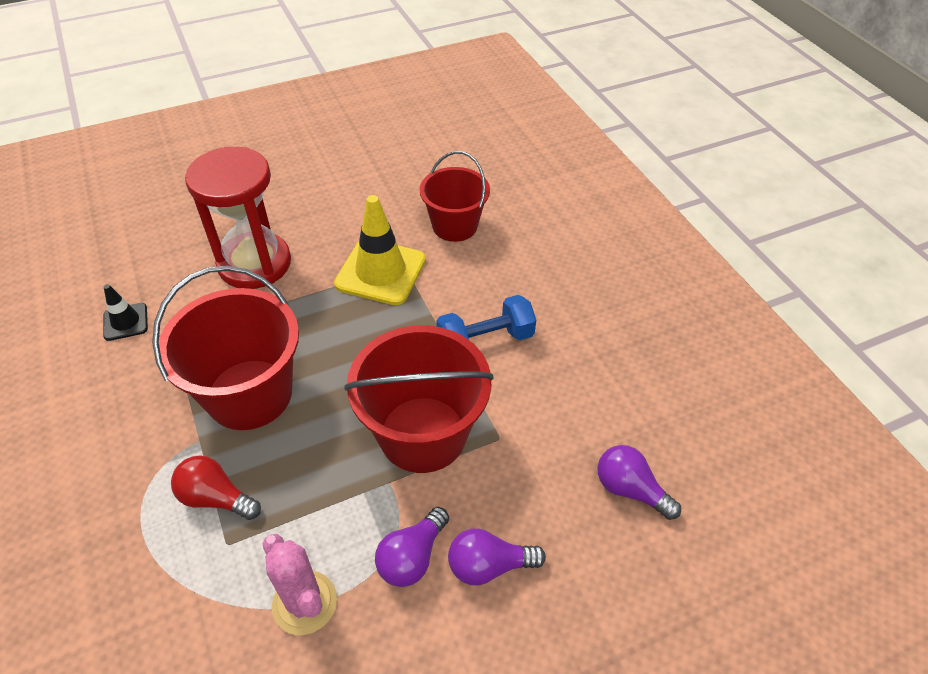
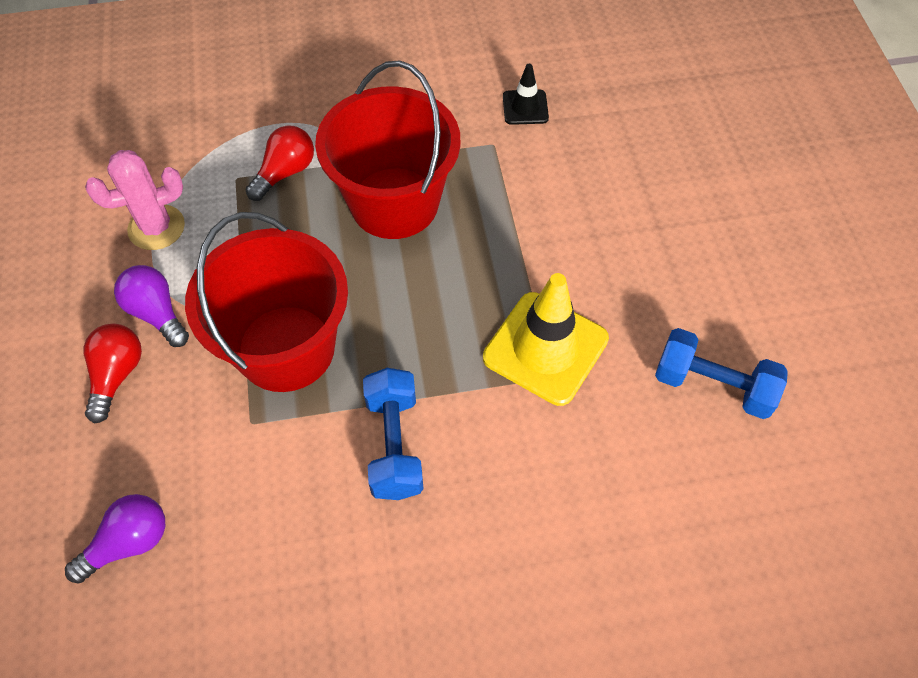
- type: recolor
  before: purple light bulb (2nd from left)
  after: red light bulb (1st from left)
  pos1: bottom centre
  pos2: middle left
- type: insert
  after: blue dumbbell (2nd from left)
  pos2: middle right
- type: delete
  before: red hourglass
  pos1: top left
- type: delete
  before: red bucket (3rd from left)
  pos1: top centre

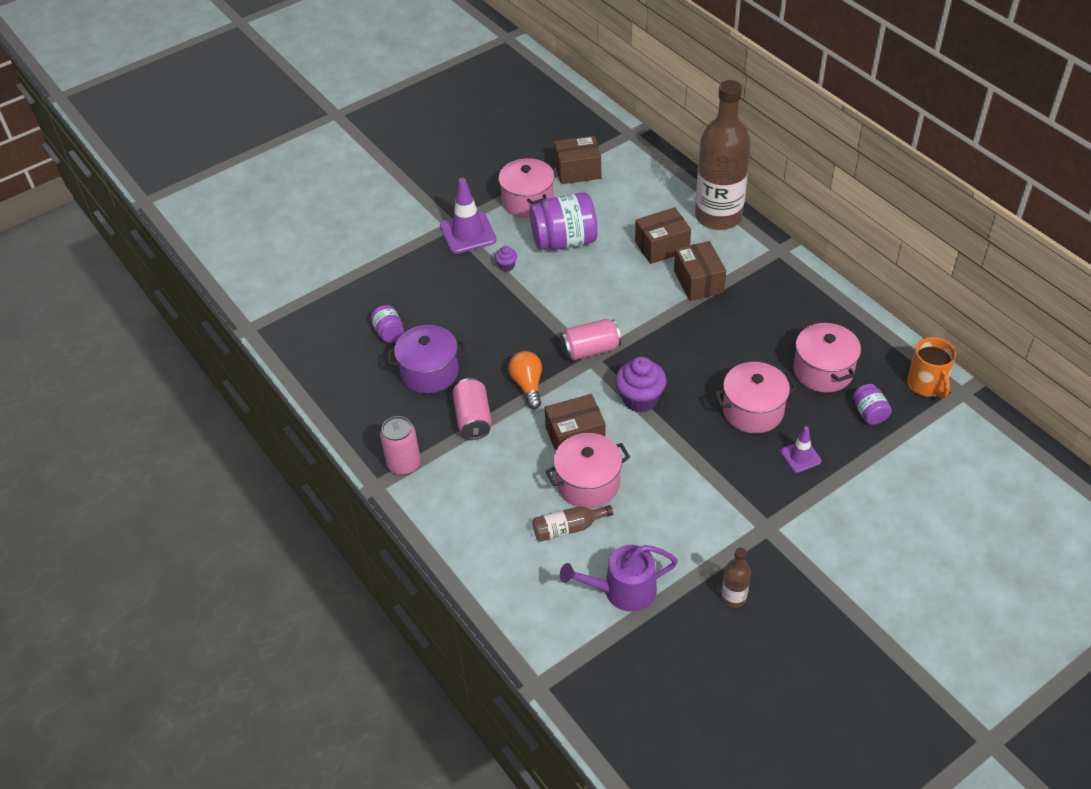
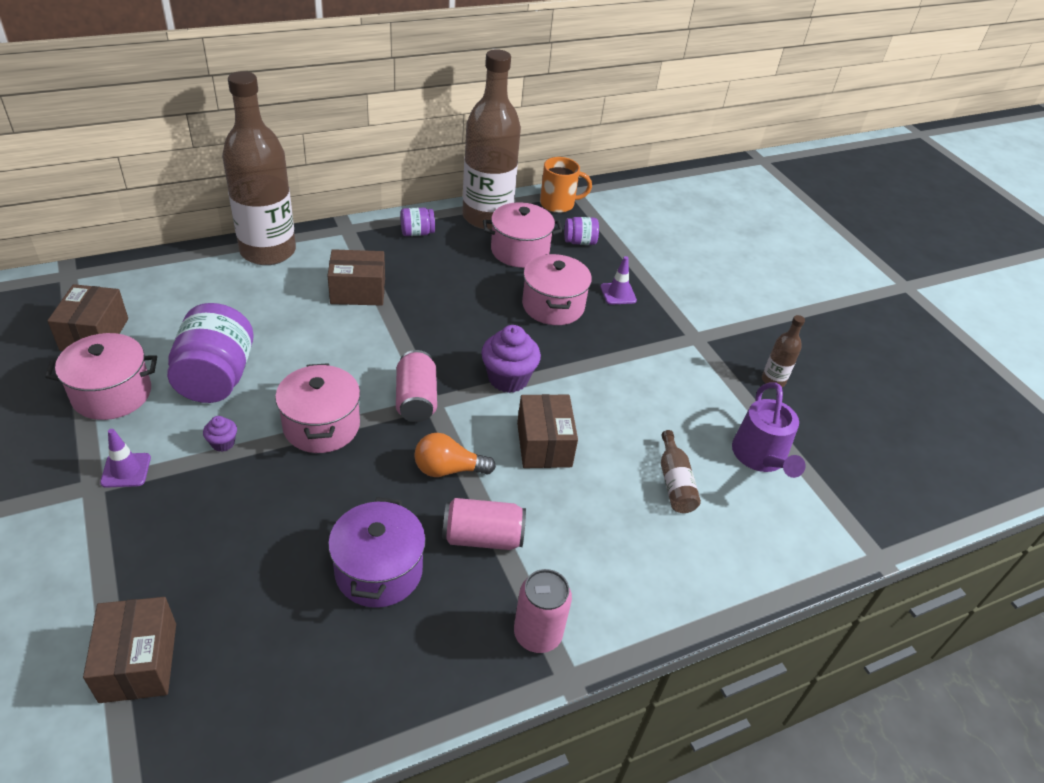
- type: move
  before: brown box (3rd from left in the first image)
  after: brown box (2nd from left)
  pos1: top centre
  pos2: bottom left
- type: resize
  before: purple traffic cone (1st from left)
  pos1: top centre
  pos2: middle left
  scale: 0.57
- type: move
  before: pink pot (2nd from left)
  pos1: centre
  pos2: middle left
- type: move
  before: purple jar (1st from left in the first image)
  after: purple jar (2nd from left)
  pos1: centre
  pos2: top centre
- type: insert
  after: brown bottle (2nd from left)
  pos2: top centre

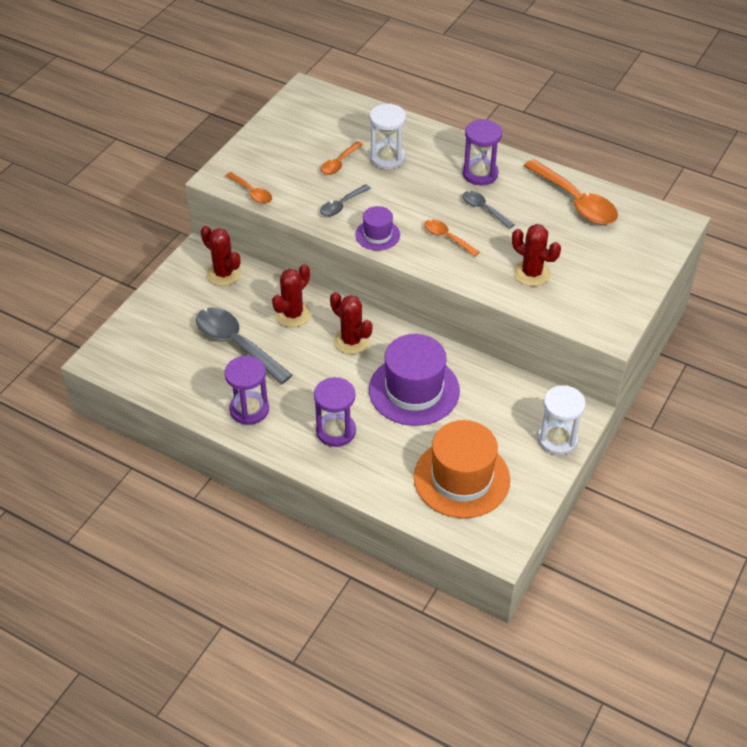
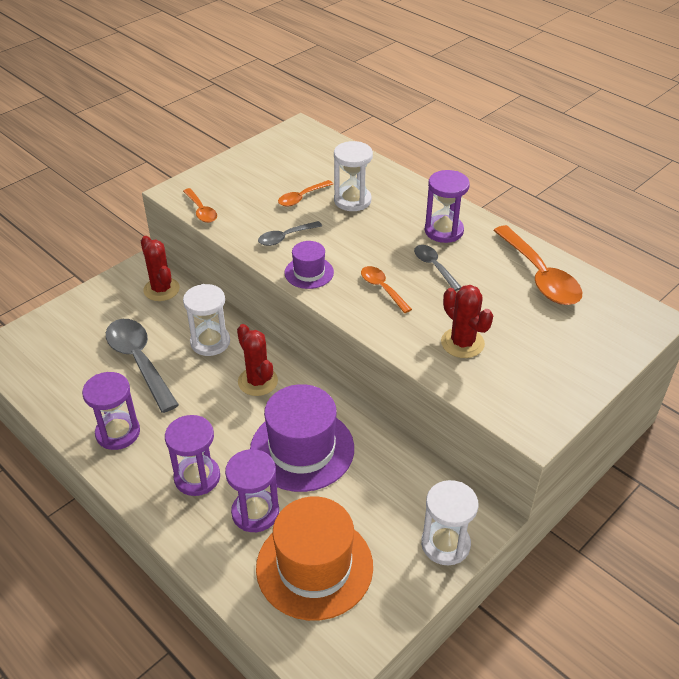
- type: replace
  before: red cactus (2nd from left)
  after: white hourglass (1st from left)
  pos1: centre
  pos2: middle left
- type: insert
  after: purple hourglass (3rd from left)
  pos2: bottom centre

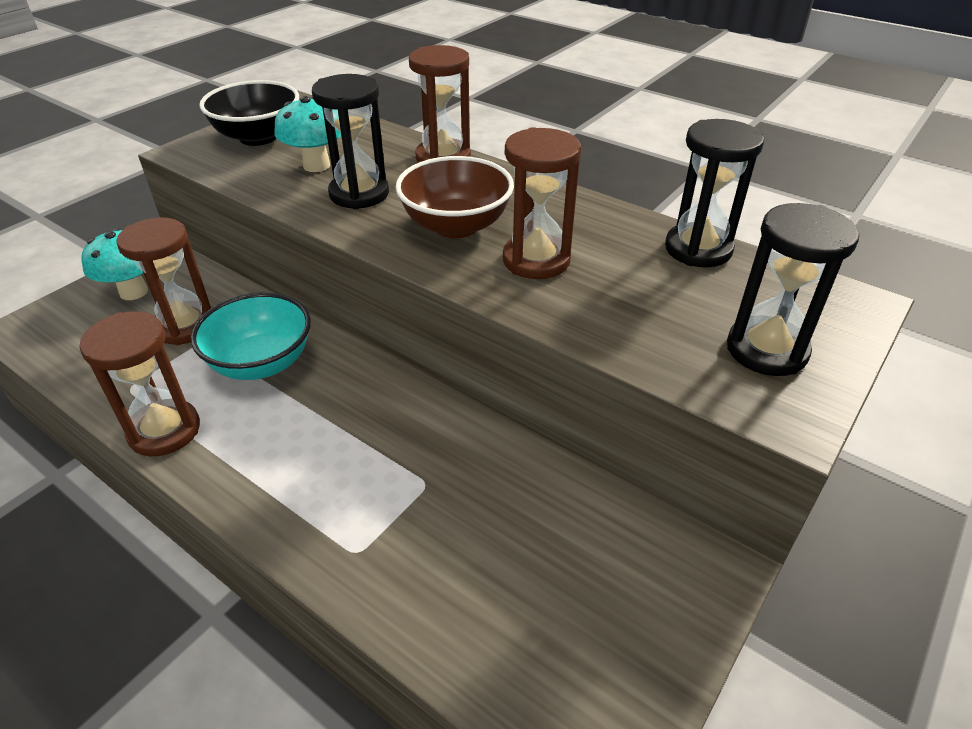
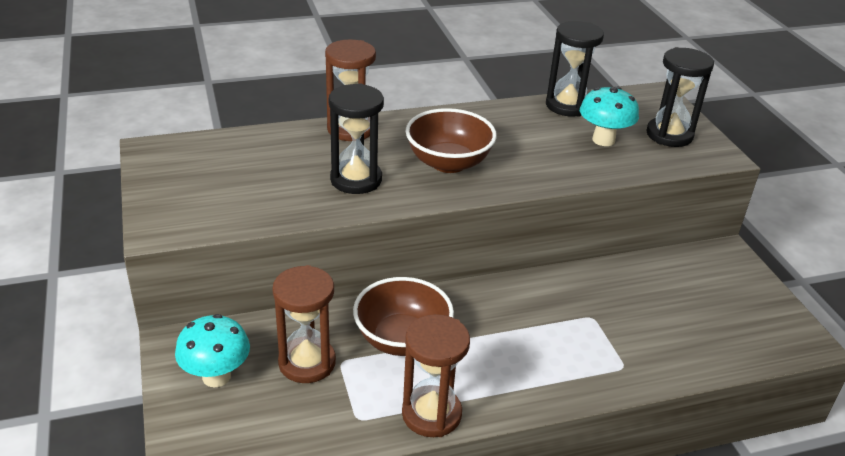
- type: recolor
  before: turquoise bowl
  after: brown bowl (1st from left)
  pos1: middle left
  pos2: bottom centre
- type: move
  before: turquoise mushroom (2nd from left)
  pos1: top left
  pos2: top right
- type: delete
  before: black bowl
  pos1: top left
- type: delete
  before: brown hourglass (4th from left)
  pos1: top centre

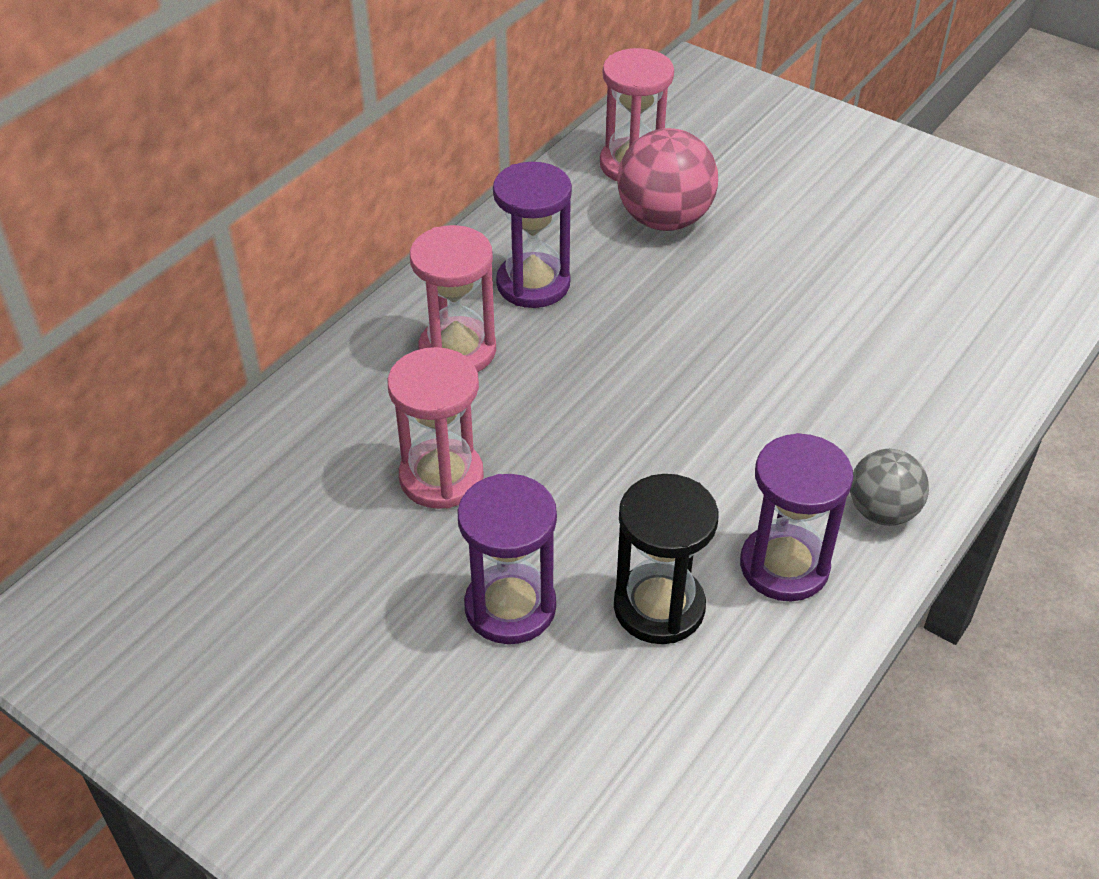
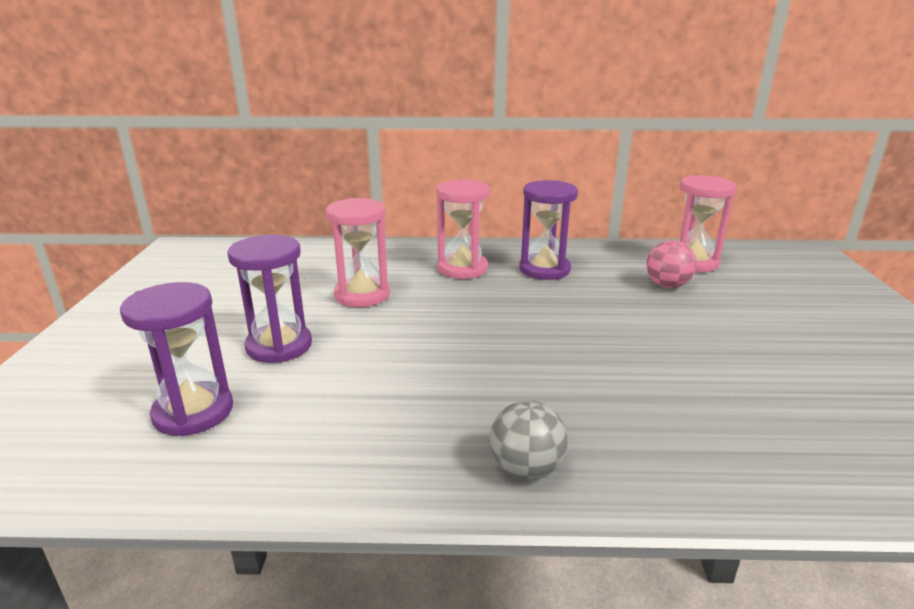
- type: move
  before: purple hourglass (3rd from left in the first image)
  after: purple hourglass (1st from left)
  pos1: middle right
  pos2: middle left
- type: resize
  before: pink ball
  pos1: top centre
  pos2: middle right
  scale: 0.63
- type: delete
  before: black hourglass
  pos1: centre

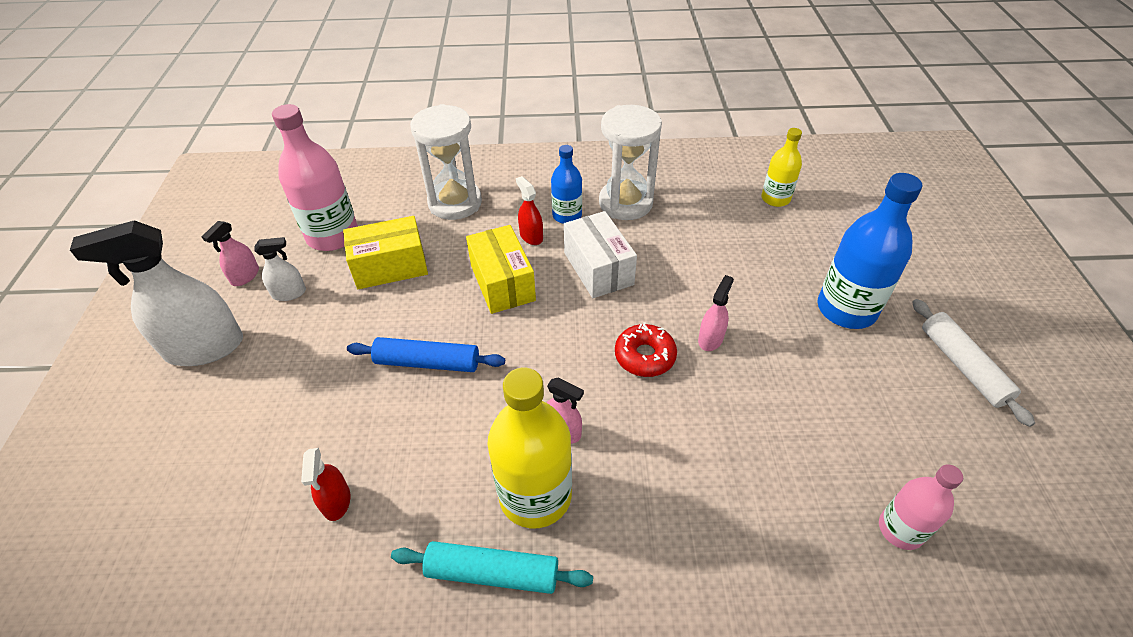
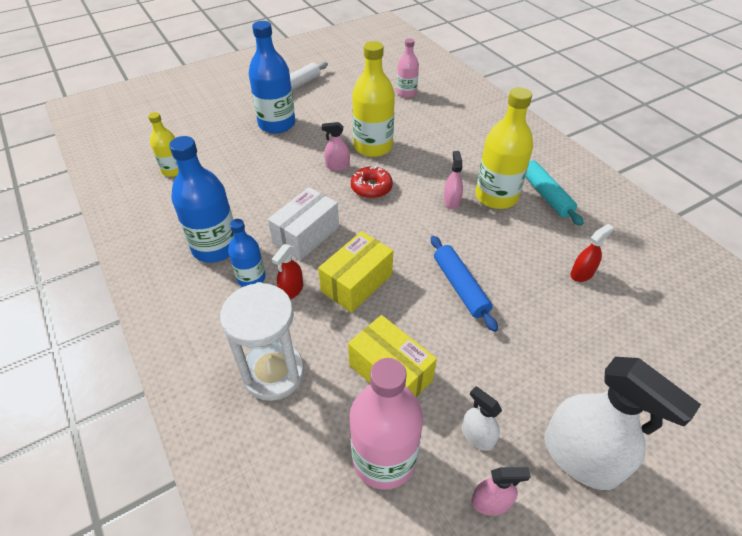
- type: replace
  before: white hourglass (2nd from left)
  after: blue bottle (1st from left)
  pos1: top centre
  pos2: middle left
- type: insert
  after: yellow bottle (2nd from left)
  pos2: top centre

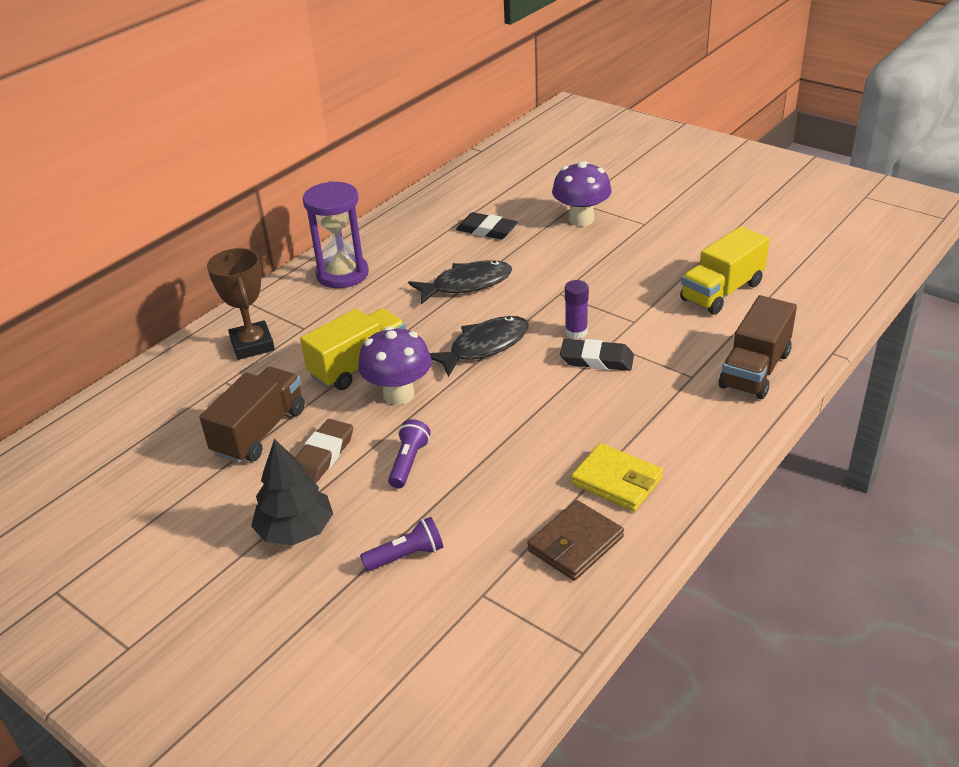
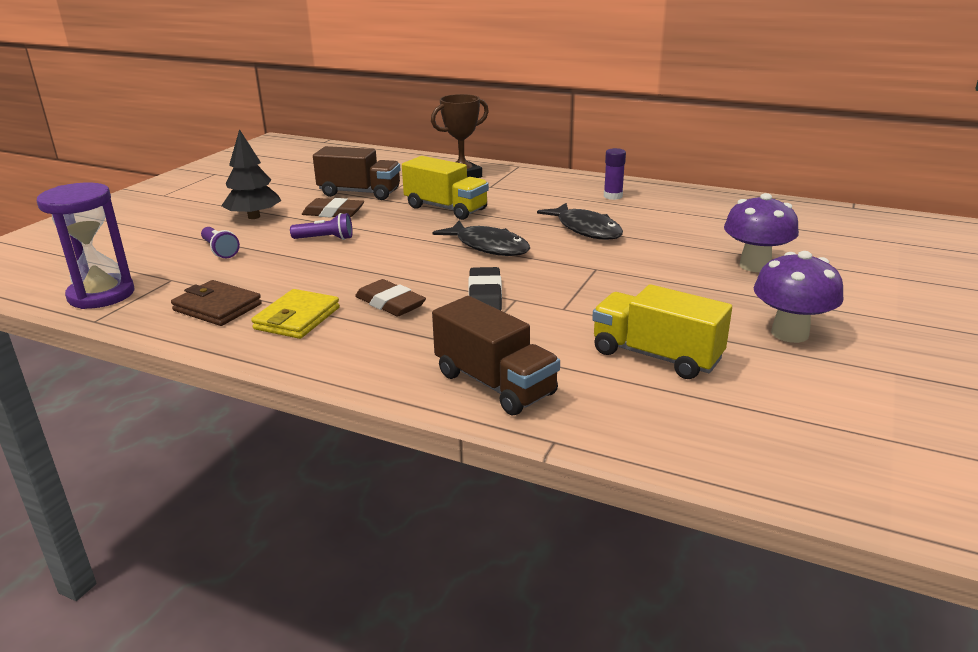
- type: move
  before: purple hourglass
  pos1: top centre
  pos2: middle left
- type: insert
  after: brown eraser (2nd from left)
  pos2: centre
- type: rotate
  before: brown truck (2nd from left)
  pos1: middle right
  pos2: centre
  turn: -150
- type: move
  before: purple glue stick
  pos1: centre
  pos2: top centre
- type: move
  before: purple mushroom (1st from left in the first image)
  after: purple mushroom (2nd from left)
  pos1: centre
  pos2: middle right
- type: delete
  before: black eraser (1st from left)
  pos1: top centre

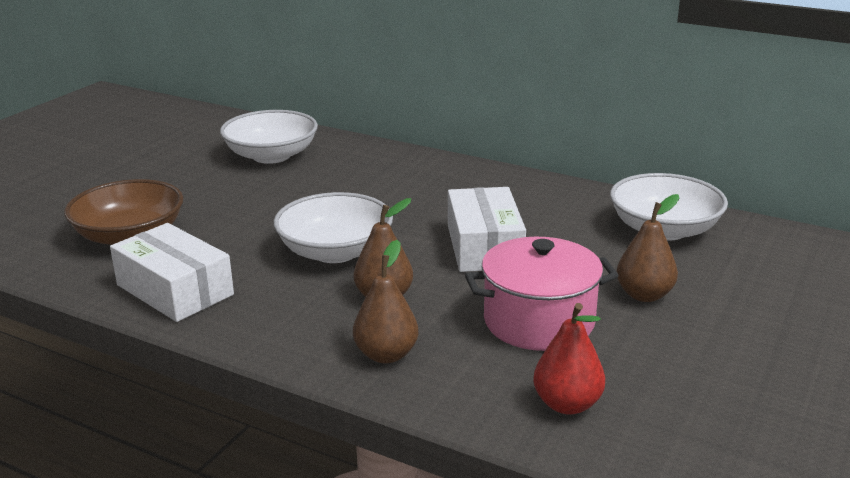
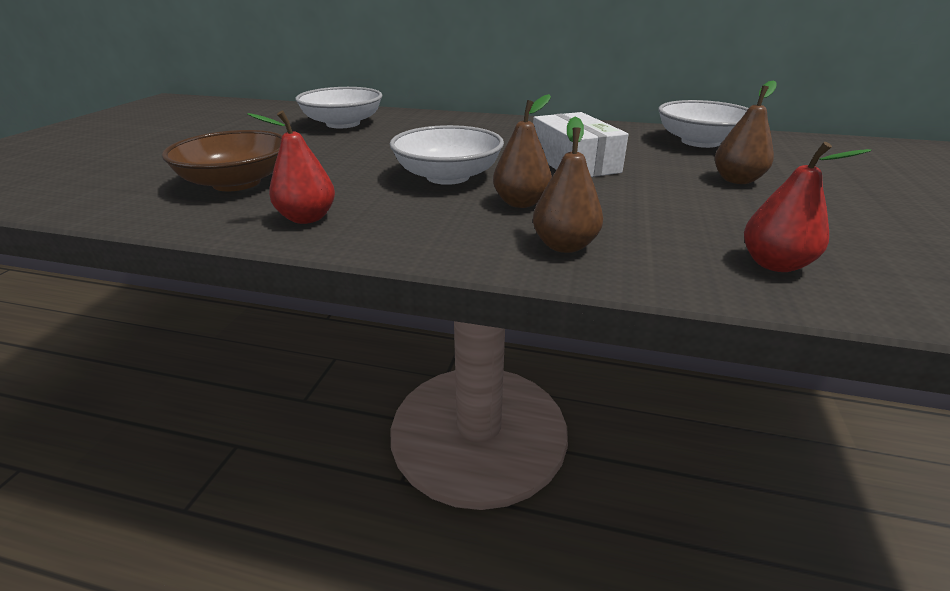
- type: replace
  before: white box (1st from left)
  after: red pear (1st from left)
  pos1: middle left
  pos2: top left
- type: delete
  before: pink pot
  pos1: centre

